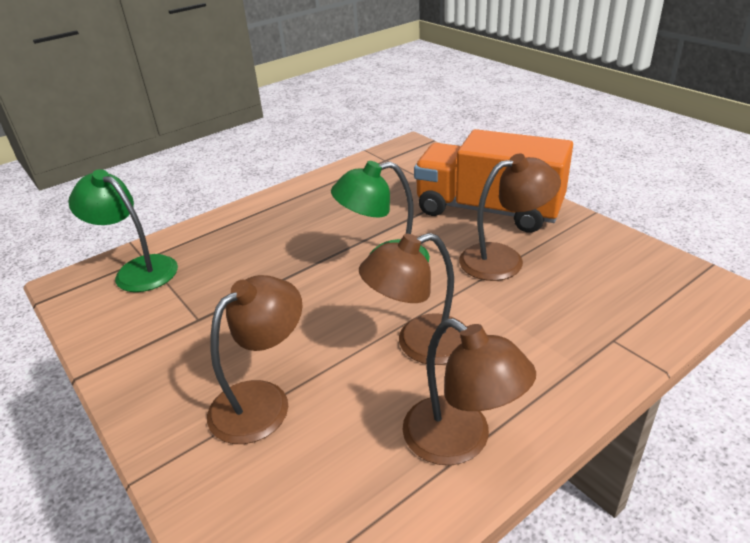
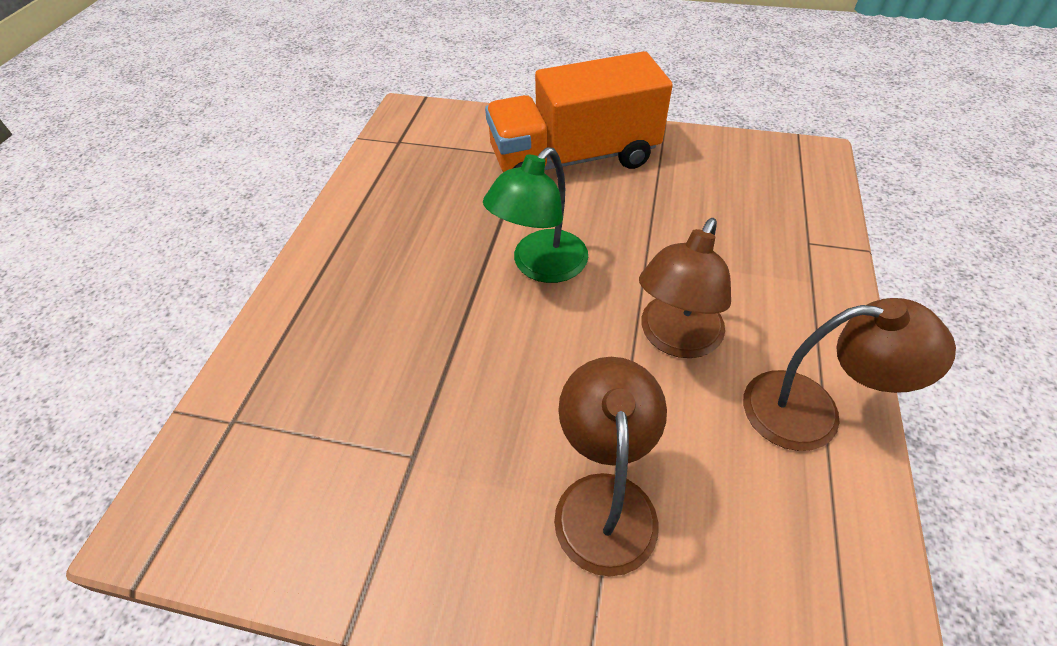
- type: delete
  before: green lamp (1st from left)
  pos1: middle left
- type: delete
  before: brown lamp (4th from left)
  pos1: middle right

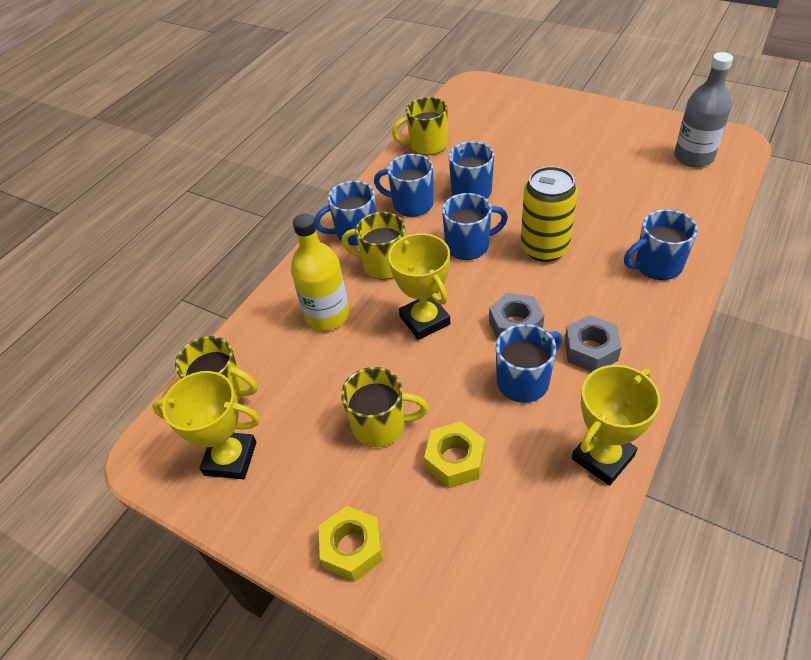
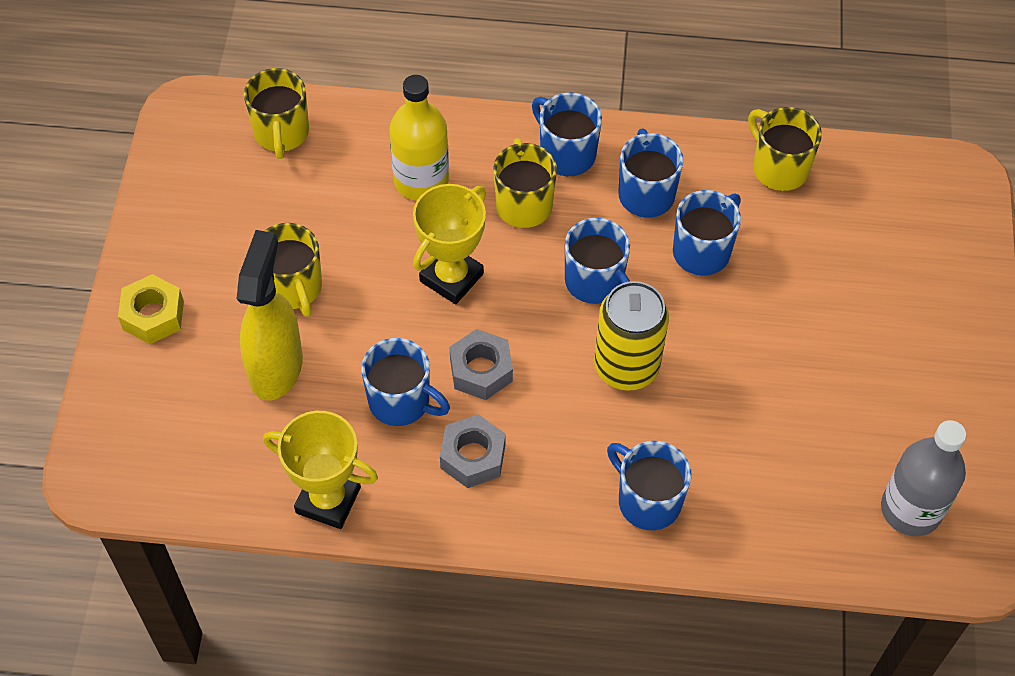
- type: replace
  before: yellow nut (2nd from left)
  after: yellow spray bottle
  pos1: bottom centre
  pos2: middle left
- type: delete
  before: yellow trophy (1st from left)
  pos1: middle left

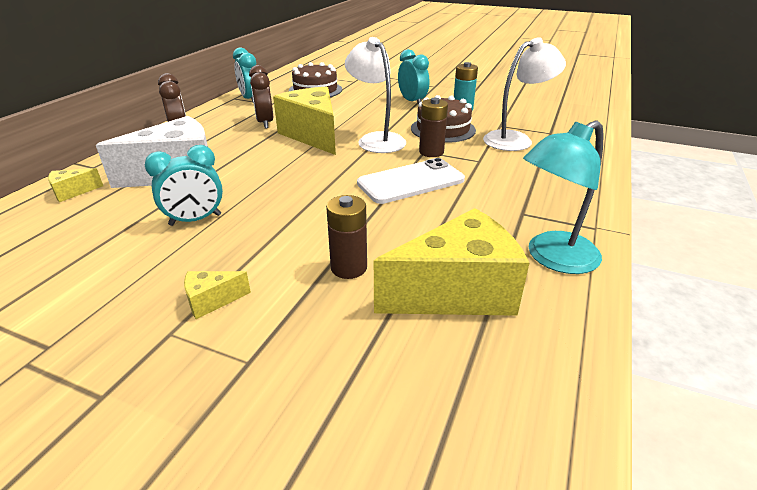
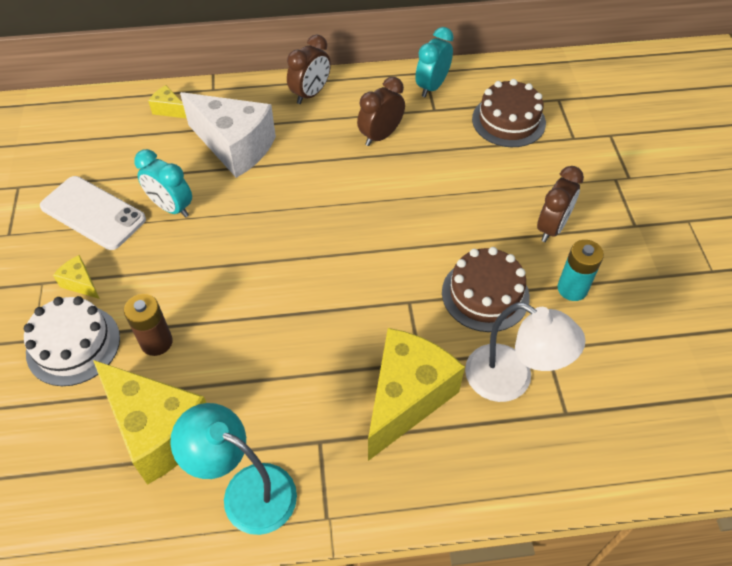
- type: insert
  after: white cake
  pos2: middle left
- type: move
  before: white phone
  pos1: centre
  pos2: middle left
- type: move
  before: yellow cheese (3rd from left in the first image)
  after: yellow cheese (4th from left)
  pos1: top centre
  pos2: bottom centre
- type: recolor
  before: turquoise clock (3rd from left)
  after: brown clock (3rd from left)
  pos1: top centre
  pos2: middle right
- type: delete
  before: white lamp (1st from left)
  pos1: top centre
- type: delete
  before: brown battery (2nd from left)
  pos1: top centre

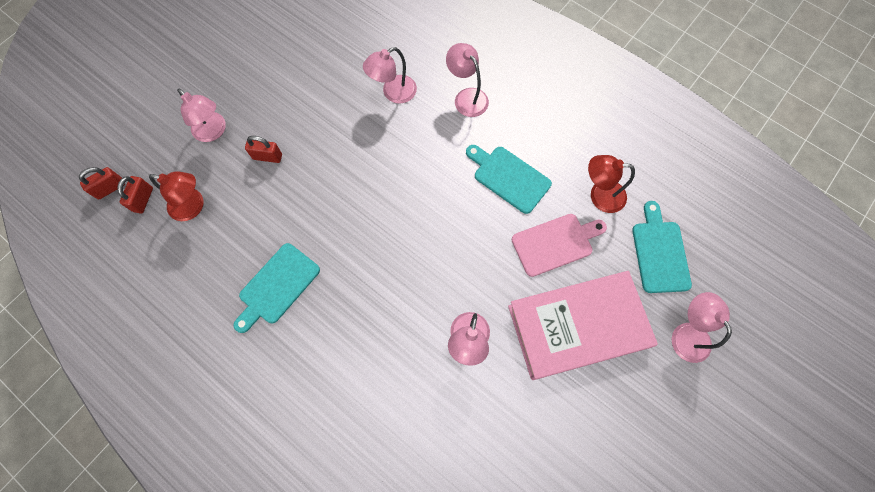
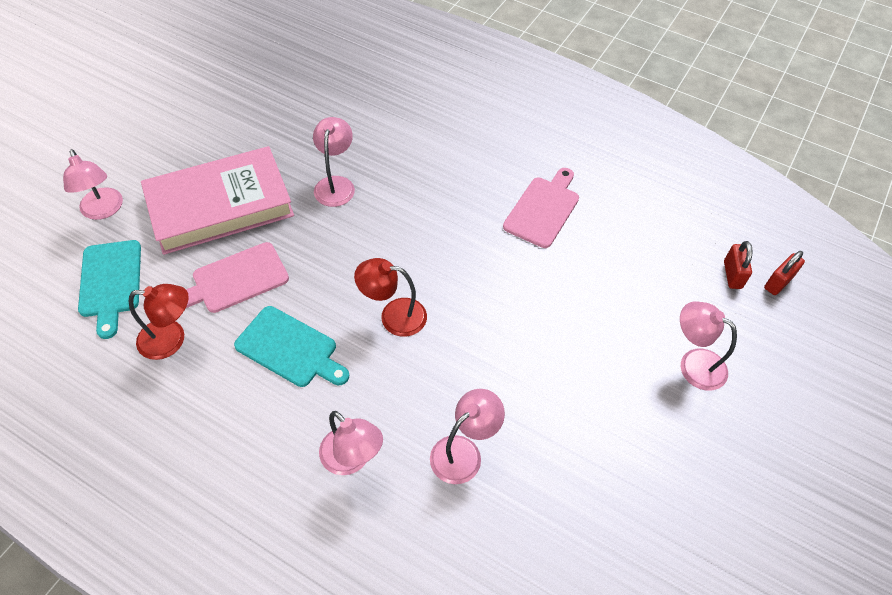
- type: move
  before: red lamp (1st from left in the first image)
  after: red lamp (2nd from left)
  pos1: middle left
  pos2: centre
- type: recolor
  before: turquoise cutting board (1st from left)
  after: pink cutting board (2nd from left)
  pos1: middle left
  pos2: centre
- type: delete
  before: red padlock (3rd from left)
  pos1: top left

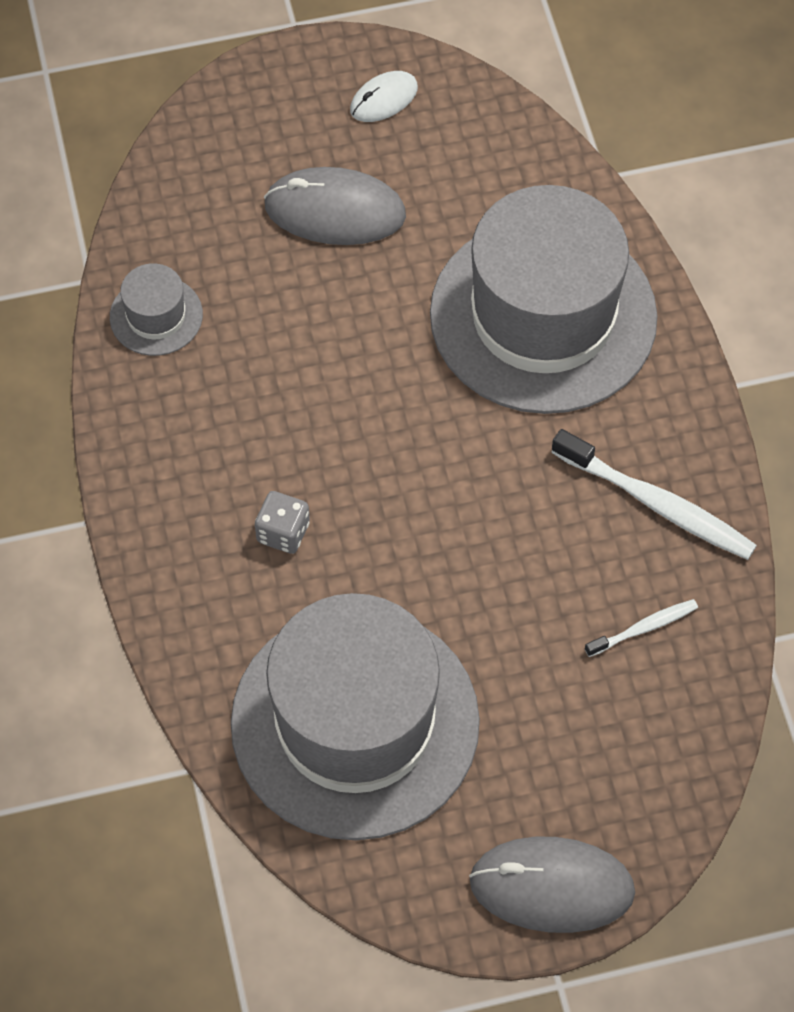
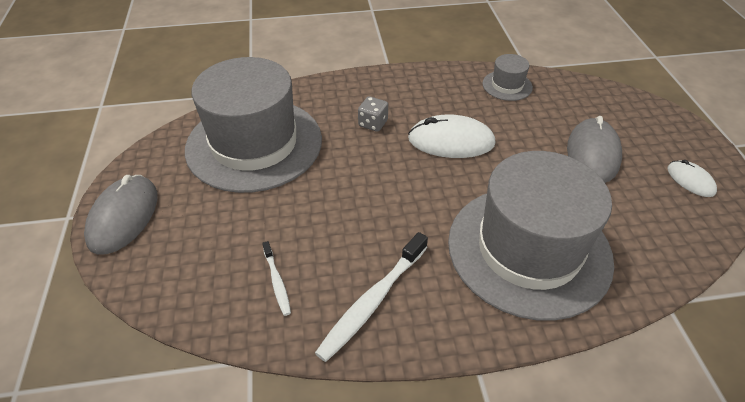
- type: insert
  after: white mouse (1st from left)
  pos2: centre

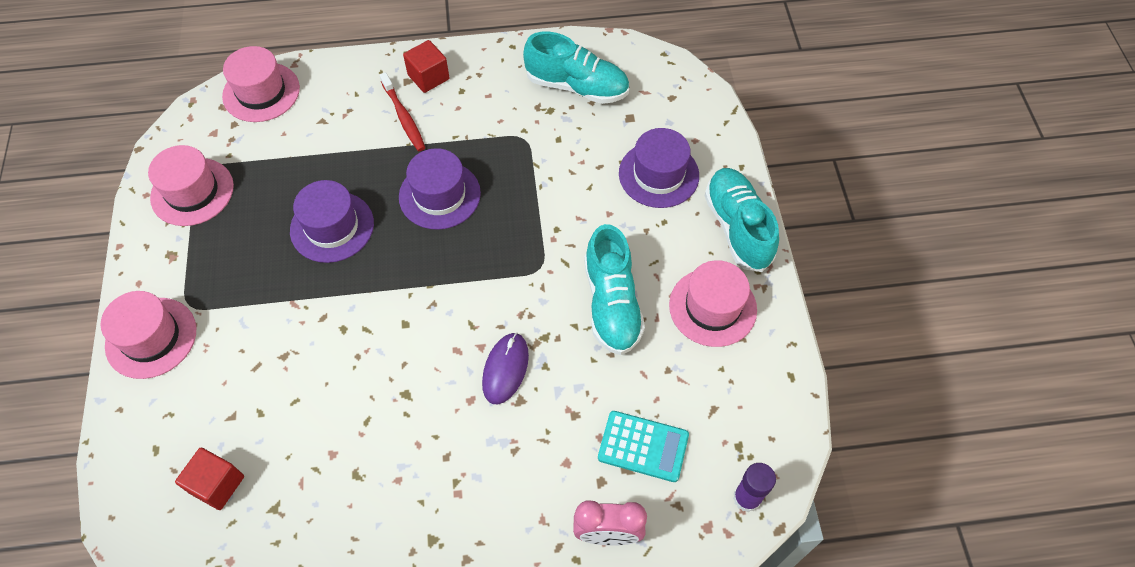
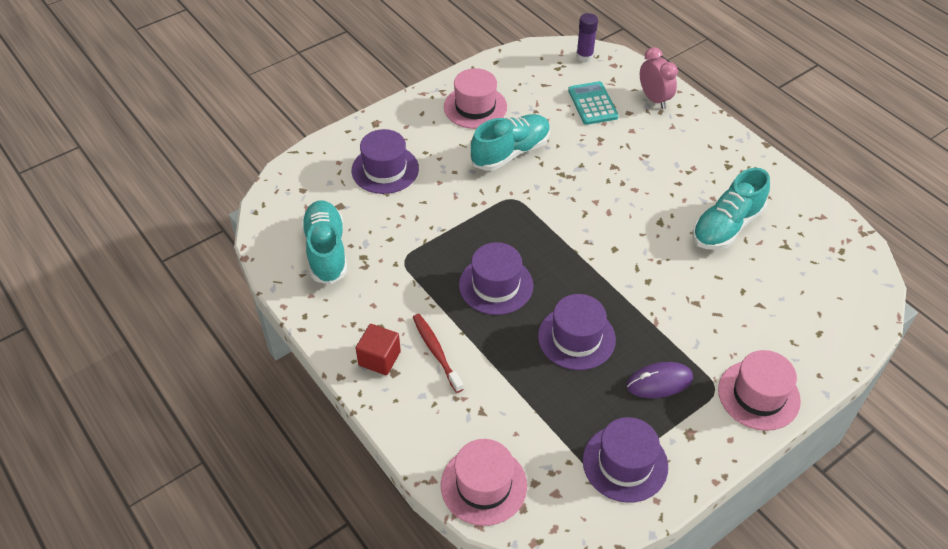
- type: rotate
  before: red toothbrush
  pos1: top centre
  pos2: centre
  turn: -60
- type: recolor
  before: pink hat (2nd from left)
  after: purple hat (4th from left)
  pos1: top left
  pos2: bottom centre
- type: move
  before: purple mouse
  pos1: centre
  pos2: bottom right
- type: move
  before: turquoise shoe (3rd from left)
  pos1: centre
  pos2: middle right
- type: delete
  before: red cube (1st from left)
  pos1: bottom left

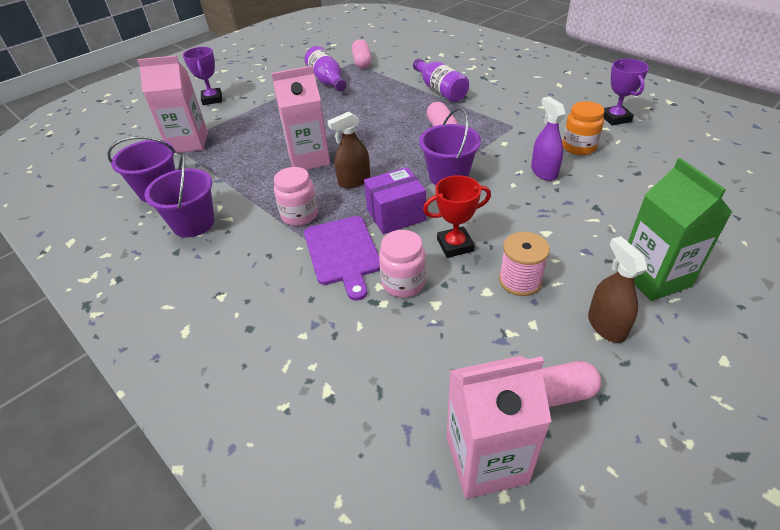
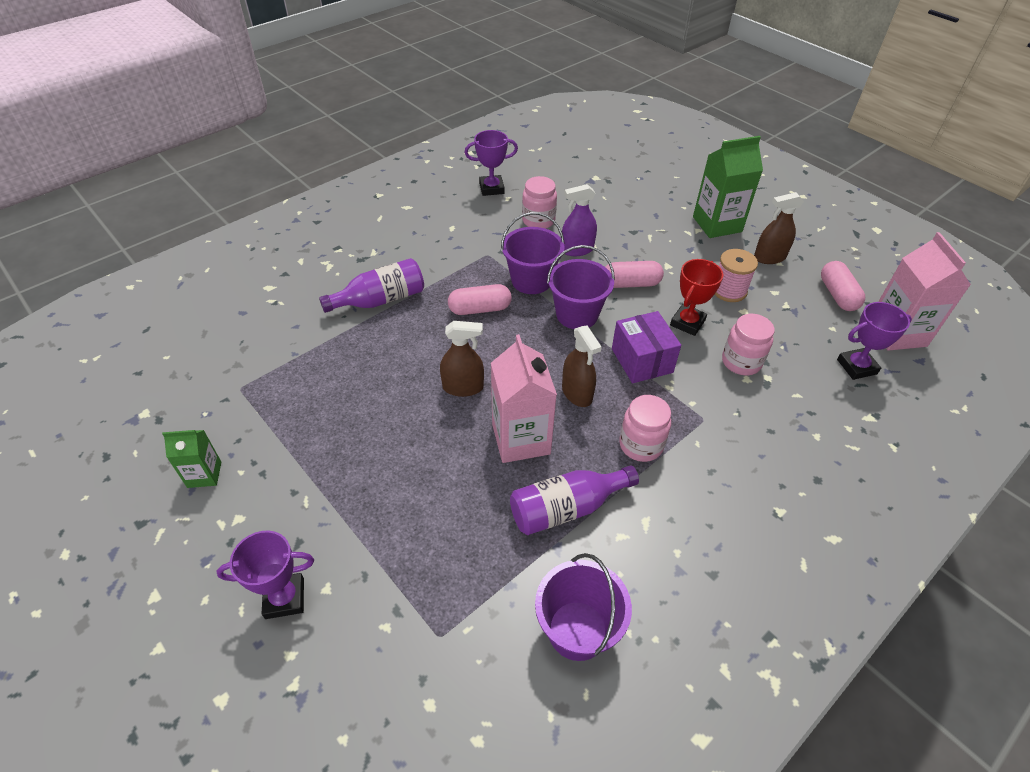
- type: insert
  after: green carton (1st from left)
  pos2: middle left
- type: insert
  after: brown spray bottle (1st from left)
  pos2: centre
- type: move
  before: purple bucket (2nd from left in the first image)
  after: purple bucket (1st from left)
  pos1: middle left
  pos2: top centre
- type: move
  before: purple bottle (1st from left in the first image)
  after: purple bottle (2nd from left)
  pos1: top centre
  pos2: centre
- type: recolor
  before: orange jar
  after: pink jar (1st from left)
  pos1: top right
  pos2: top centre
- type: move
  before: pink capsule (1st from left in the first image)
  after: pink capsule (2nd from left)
  pos1: top centre
  pos2: centre
- type: rotate
  before: red trophy
  pos1: centre
  pos2: middle right
  turn: 45
- type: insert
  after: purple trophy (3rd from left)
  pos2: middle right
- type: delete
  before: pink carton (1st from left)
  pos1: top left
- type: delete
  before: purple cutting board
  pos1: centre

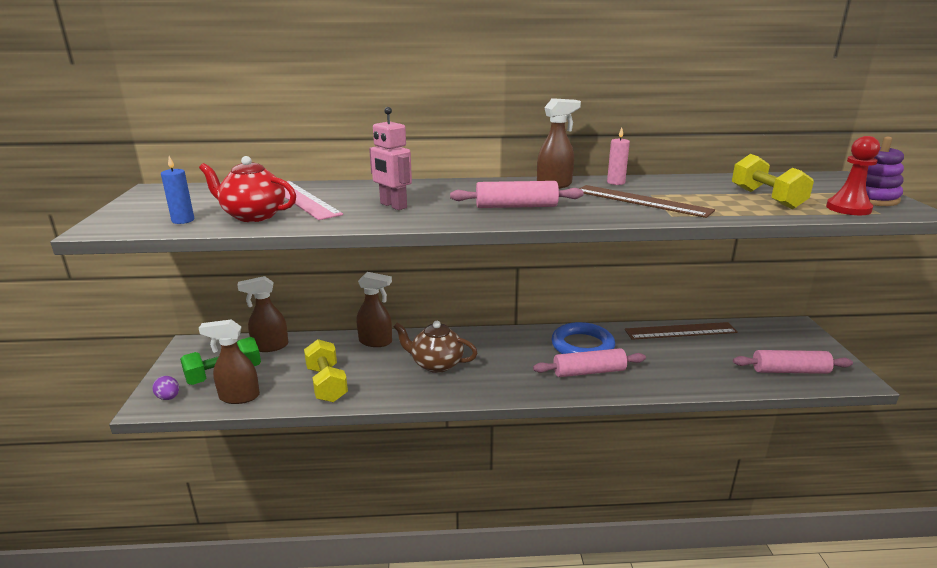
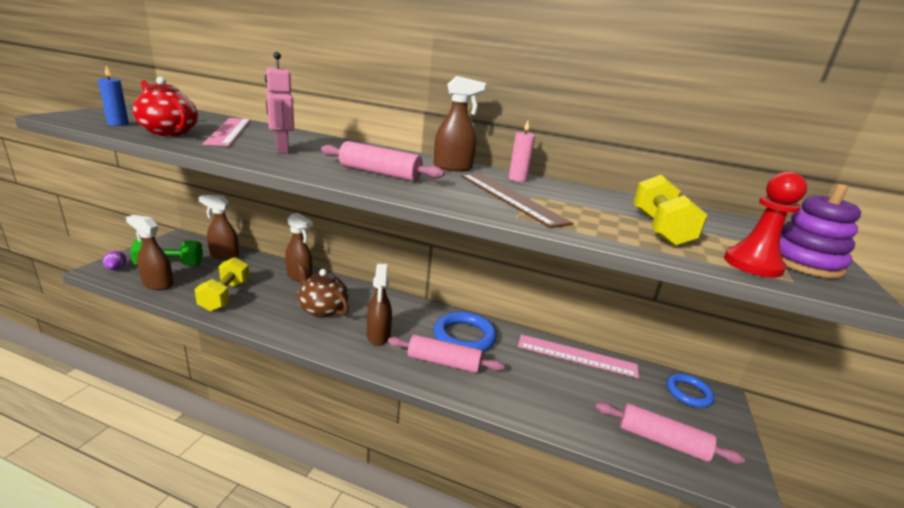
- type: insert
  after: brown spray bottle (4th from left)
  pos2: centre
- type: recolor
  before: brown ruler (2nd from left)
  after: pink ruler (2nd from left)
  pos1: middle right
  pos2: bottom centre
- type: insert
  after: blue ring (2nd from left)
  pos2: bottom right

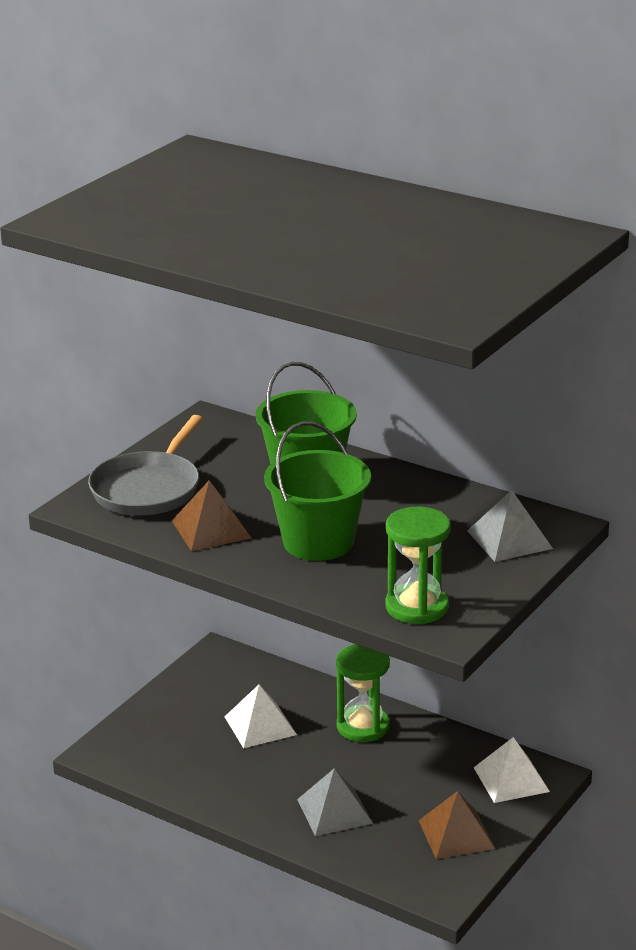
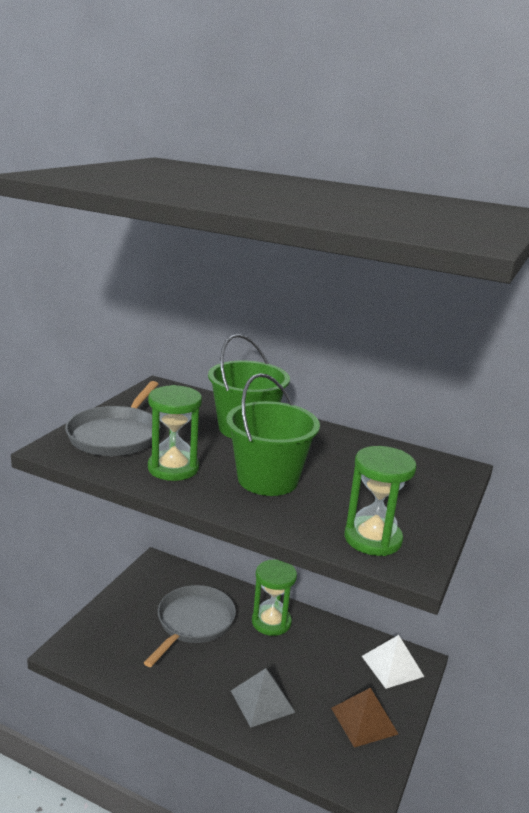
- type: replace
  before: white pyramid (1st from left)
  after: grey pan (2nd from left)
  pos1: bottom centre
  pos2: bottom centre
- type: replace
  before: brown pyramid (1st from left)
  after: green hourglass (1st from left)
  pos1: centre
  pos2: middle left
- type: delete
  before: grey pyramid (2nd from left)
  pos1: middle right

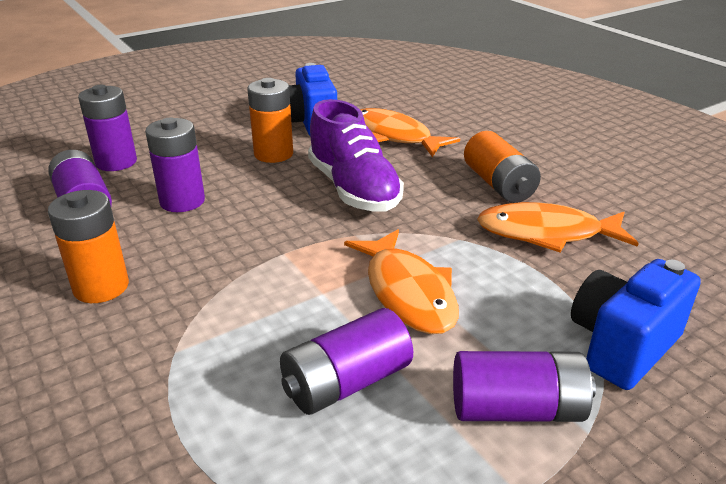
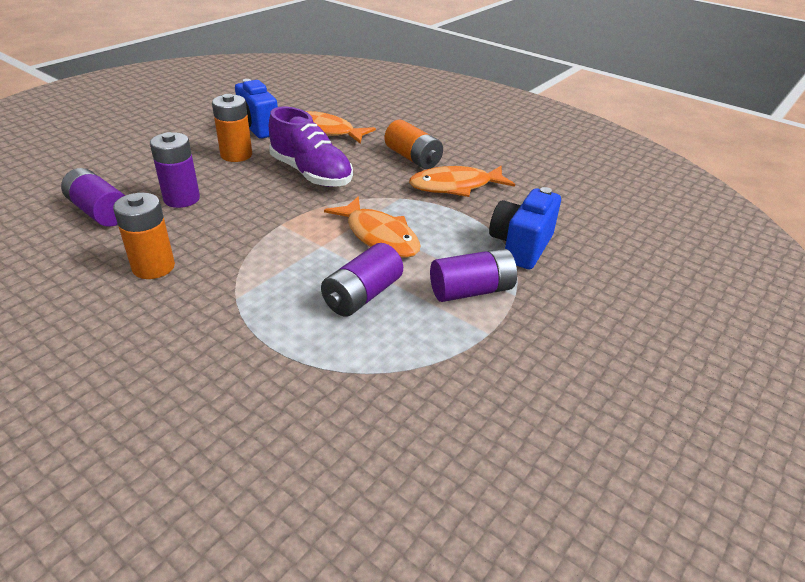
- type: delete
  before: purple battery (2nd from left)
  pos1: top left

